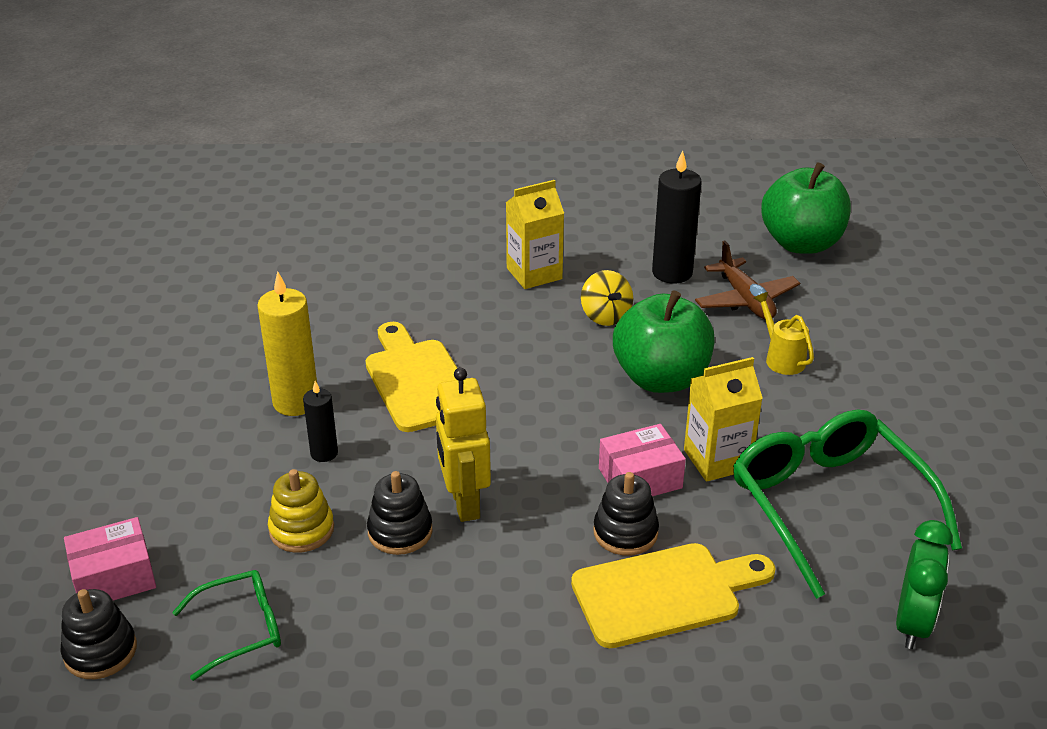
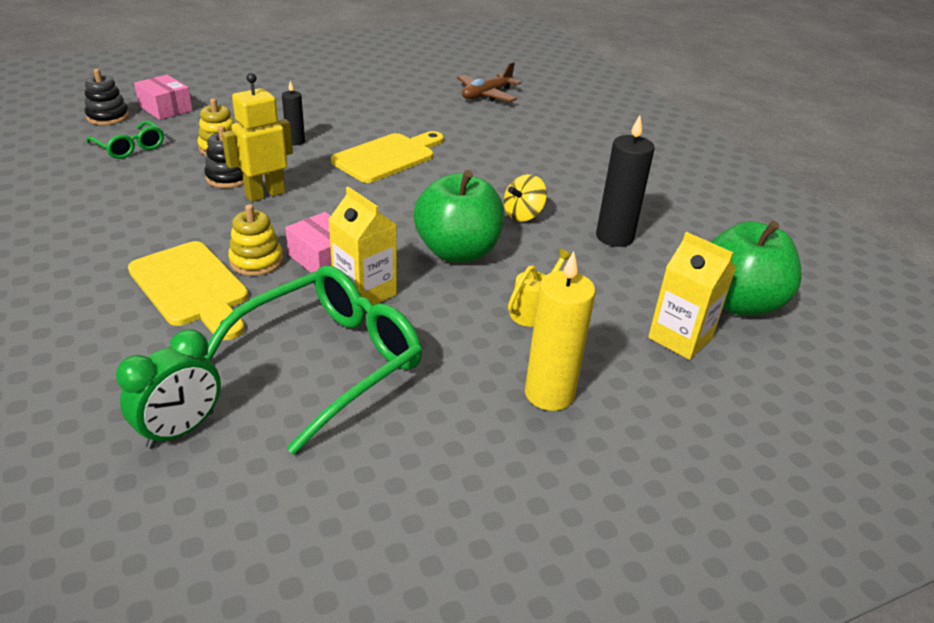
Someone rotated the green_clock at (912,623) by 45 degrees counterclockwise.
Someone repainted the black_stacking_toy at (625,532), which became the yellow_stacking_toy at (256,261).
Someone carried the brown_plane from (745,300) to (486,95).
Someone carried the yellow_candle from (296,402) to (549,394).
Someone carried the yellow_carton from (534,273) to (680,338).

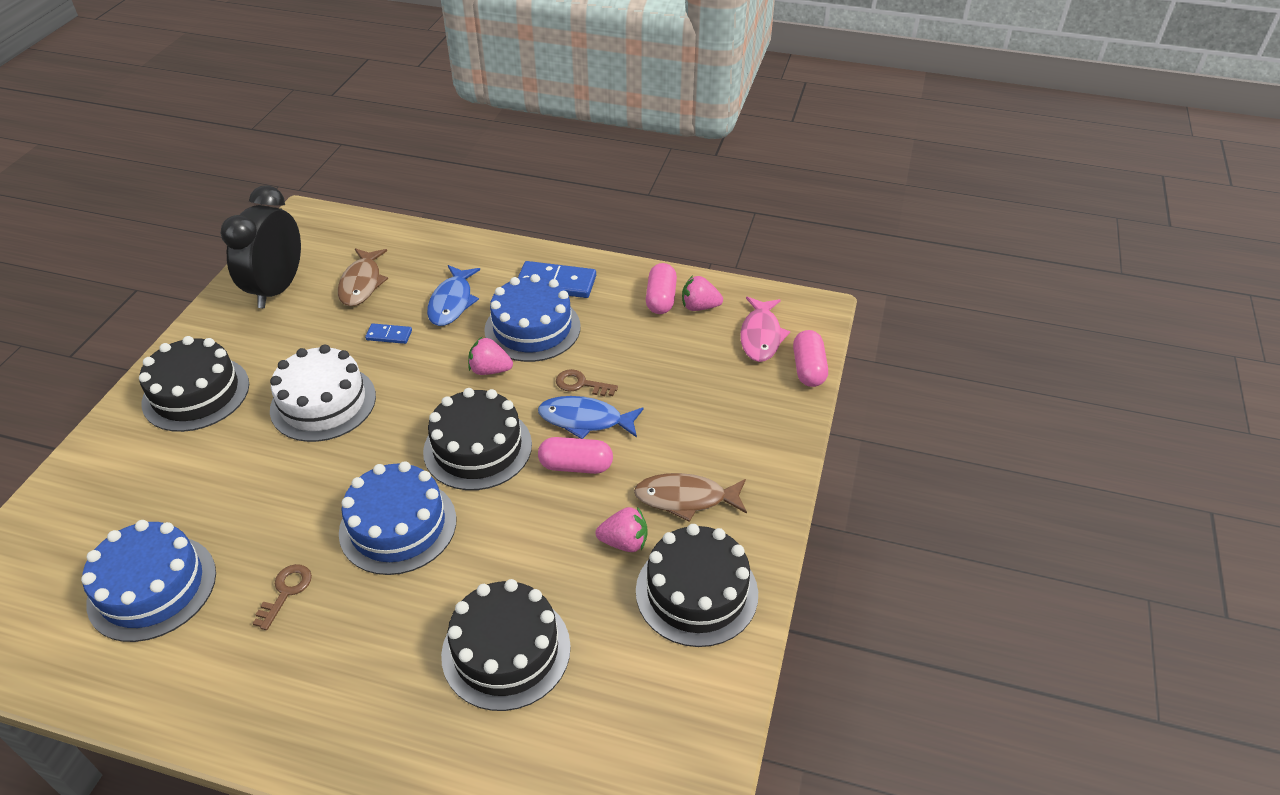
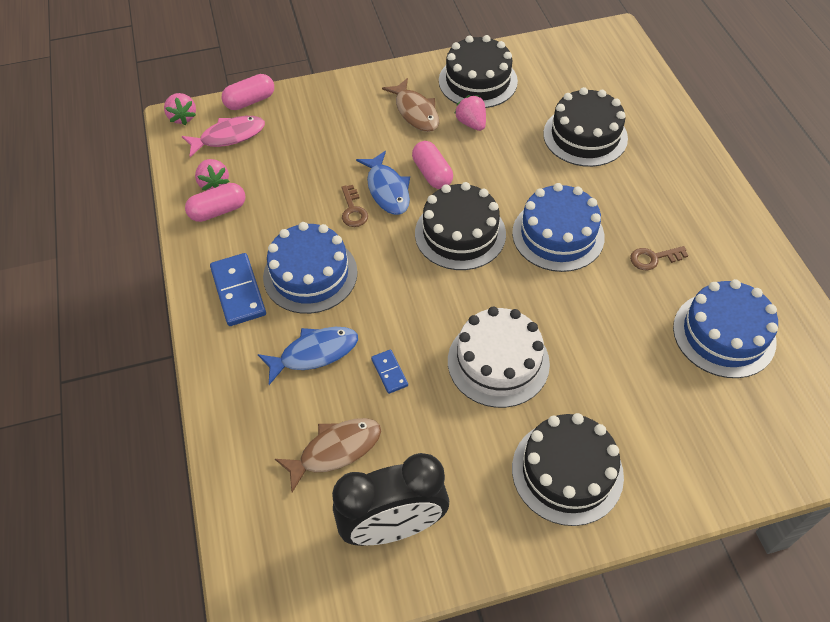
Someone carried the pink_strawberry from (490,370) to (183,117).

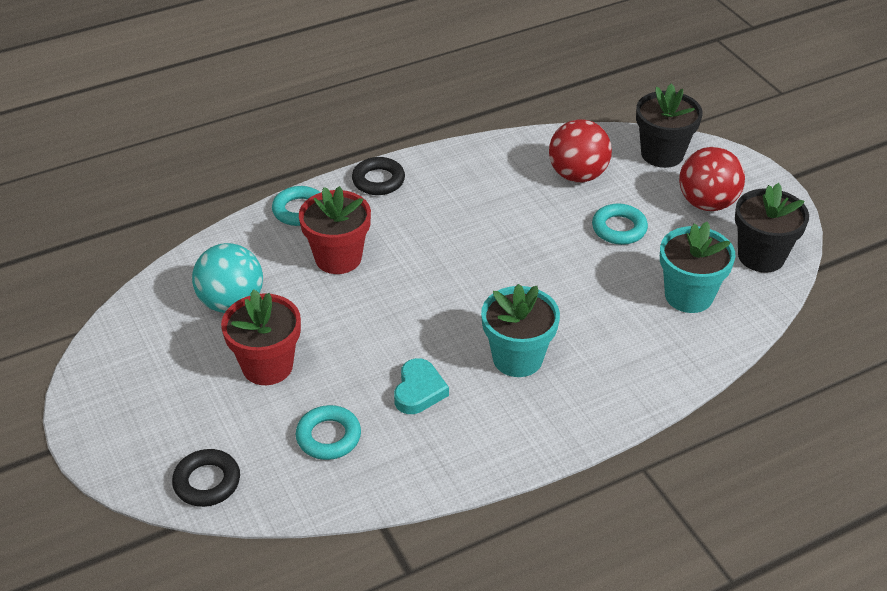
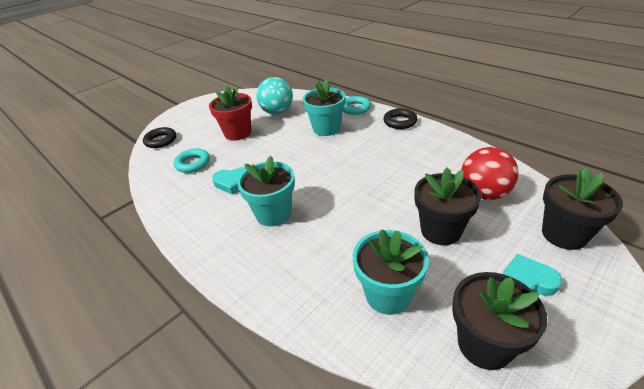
Someone repainted the red_flower_pot at (338,258), which became the turquoise_flower_pot at (326,128).
Someone swapped the turquoise_ring at (619,228) for the black_flower_pot at (440,230).
Someone swapped the red_ball at (707,203) for the turquoise_heart at (526,281).

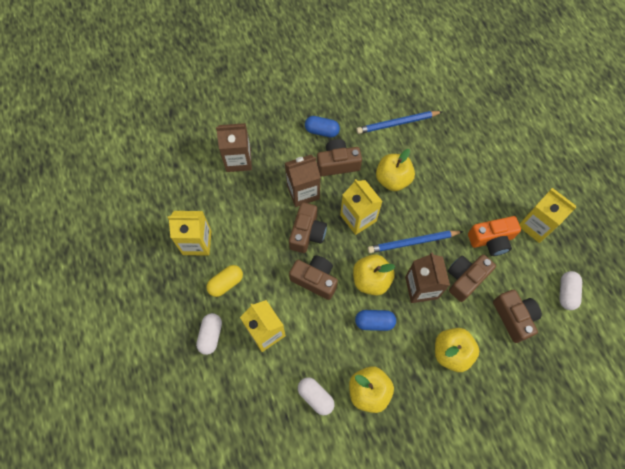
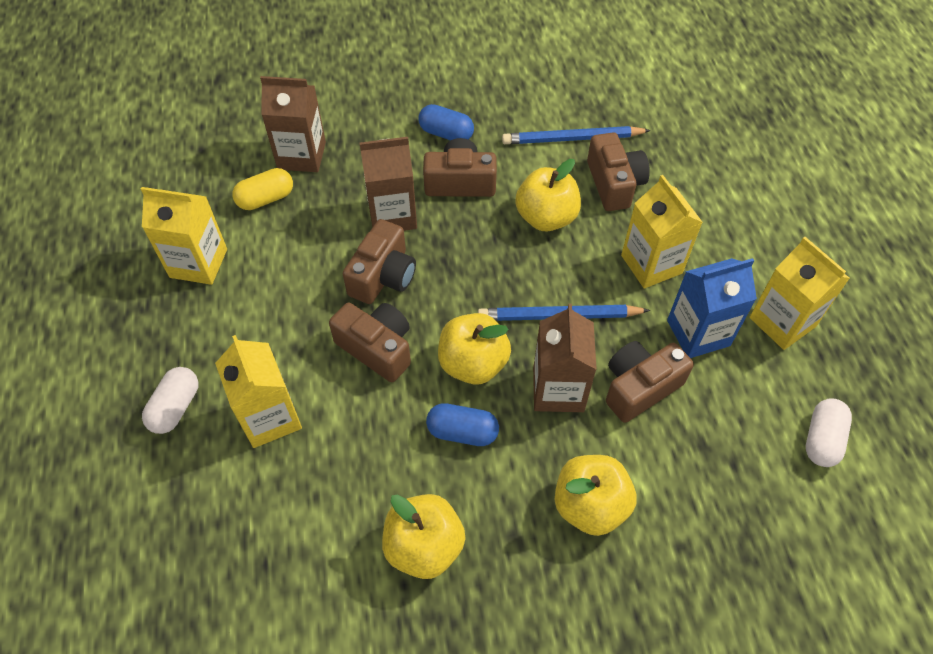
Someone carried the yellow_capsule from (226,283) to (266,199).
Someone carried the brown_camera from (514,317) to (614,184).
Someone carried the yellow_carton from (358,218) to (651,264).
Someone swapped the orange_camera at (491,240) for the blue_carton at (698,333).
Someone took away the white_capsule at (315,397).

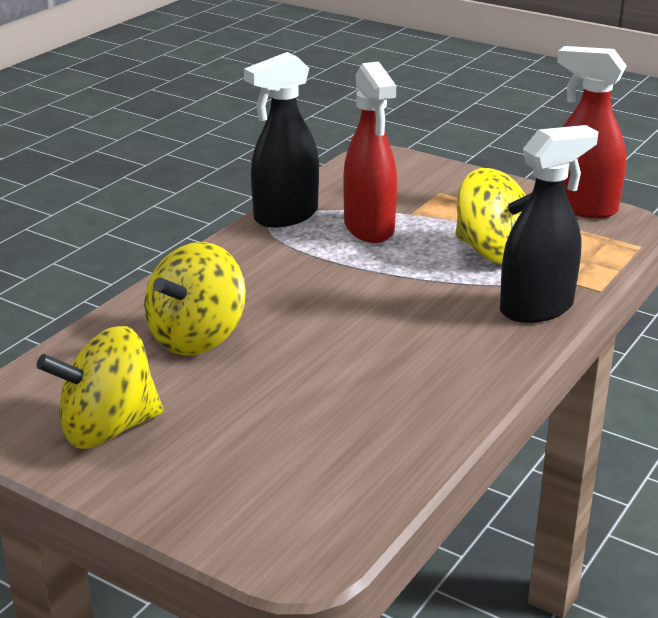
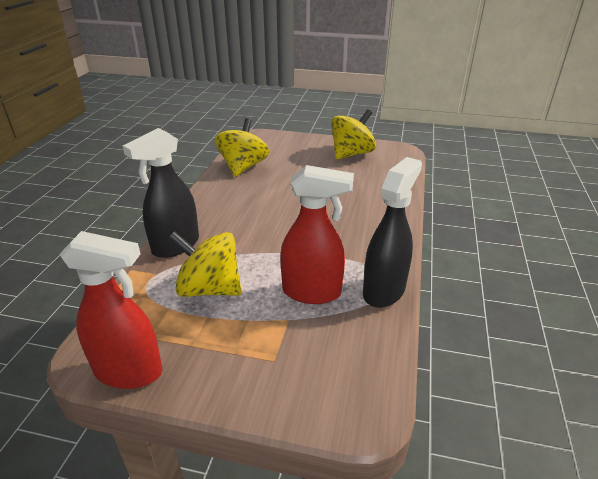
Someone carried the yellow_spinning_top from (197,337) to (243,167).
Someone rotated the red_spray_bottle at (369,228) by 135 degrees clockwise.

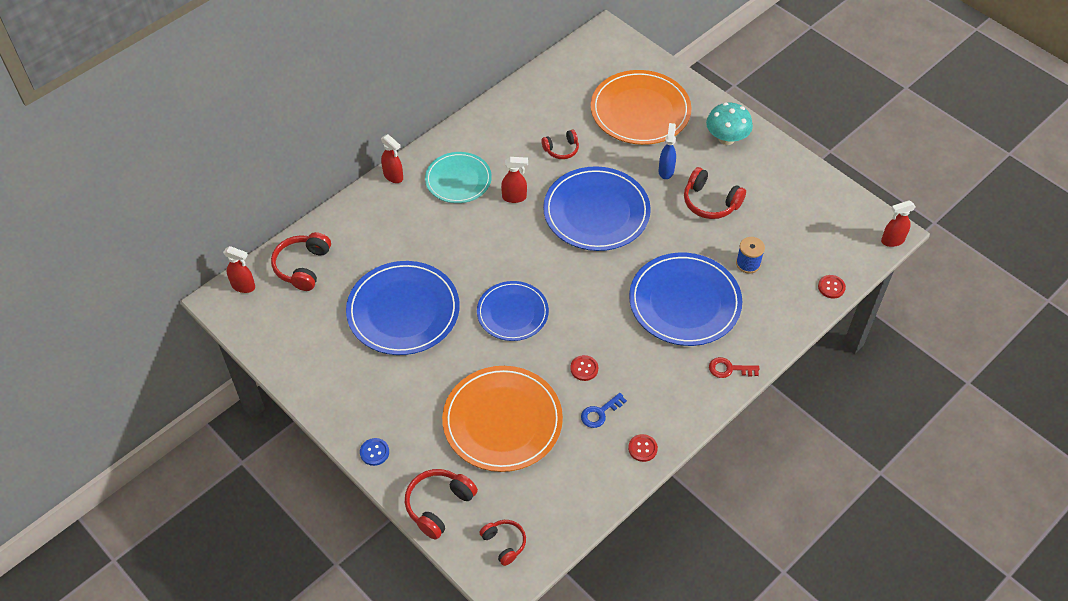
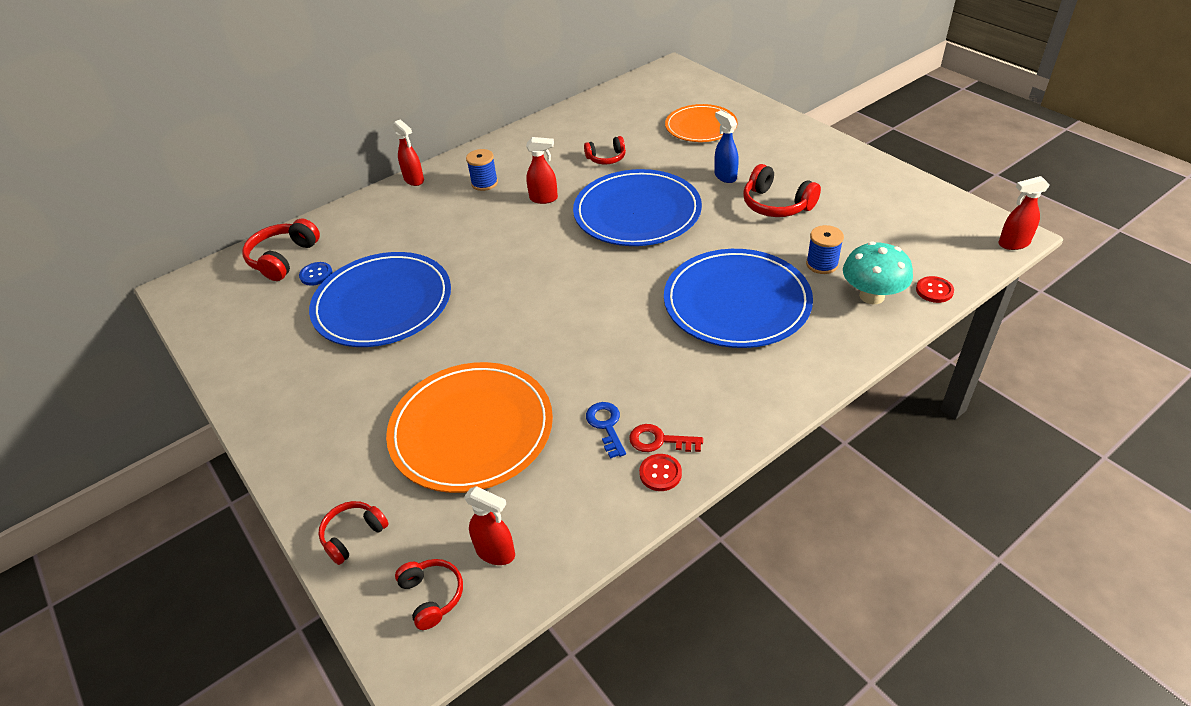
Someone carried the blue_button from (374,452) to (316,275).
Someone scaled the red_headphones at (439,505) by 0.64.
Someone carried the red_spray_bottle from (243,286) to (496,553).
Someone swapped the turquoise_plate at (458,180) for the blue_spool at (484,183).
Someone rotated the blue_key at (600,413) by 105 degrees clockwise.
Someone carried the red_key from (729,369) to (659,441).
Someone scaled the orange_plate at (640,111) by 0.64.
Someone rotated the blue_spray_bottle at (666,171) by 45 degrees counterclockwise.
Someone carried the turquoise_mushroom from (726,138) to (872,296).
Someone took away the blue_plate at (512,313).
Someone took away the red_button at (584,368).

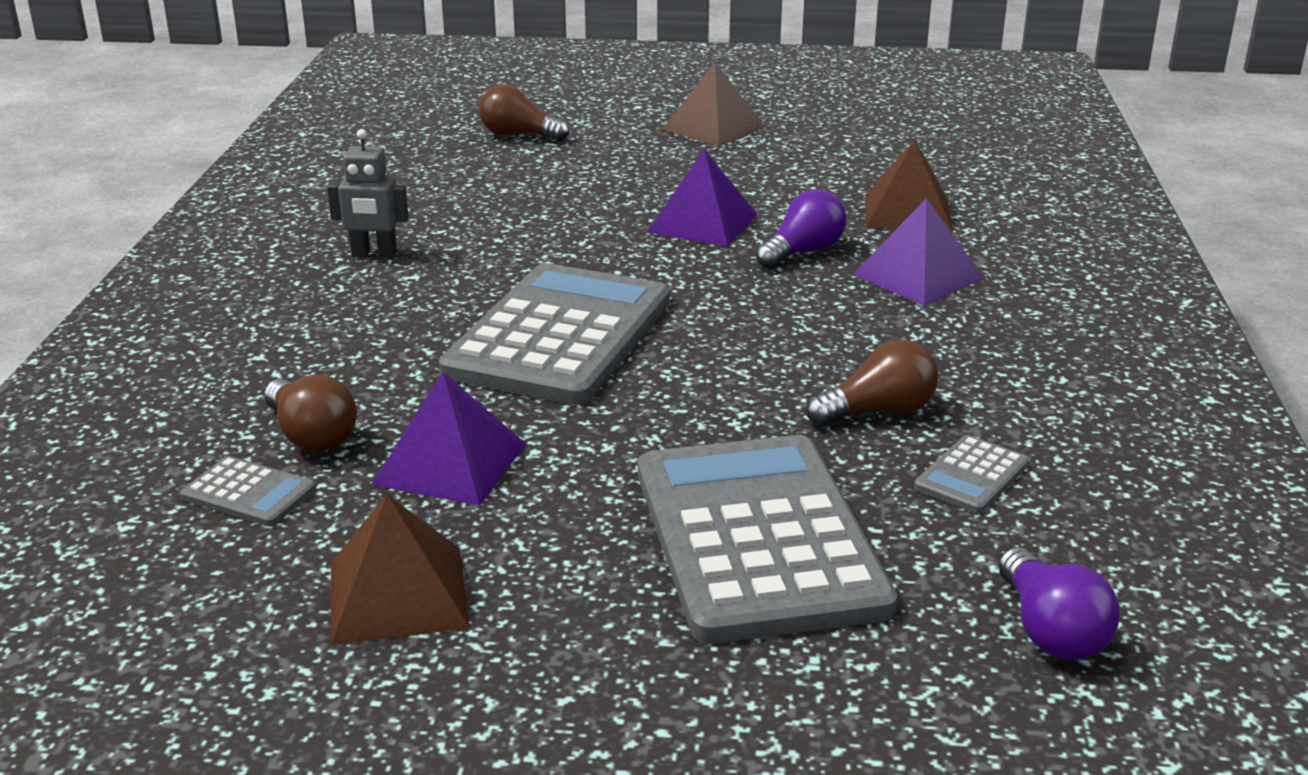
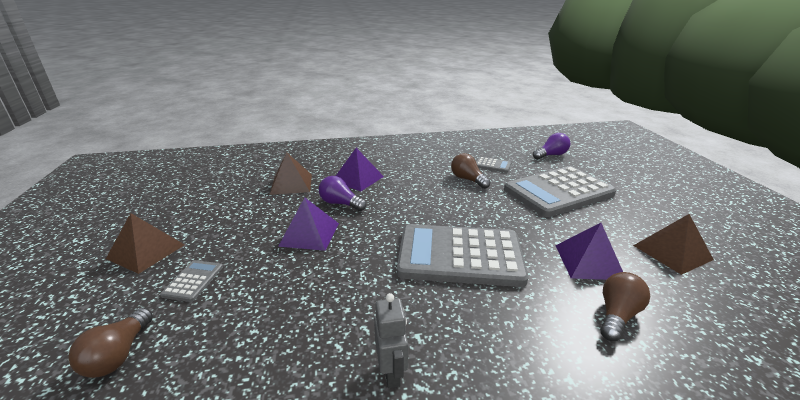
Someone carried the grey_calculator from (249,493) to (193,281).

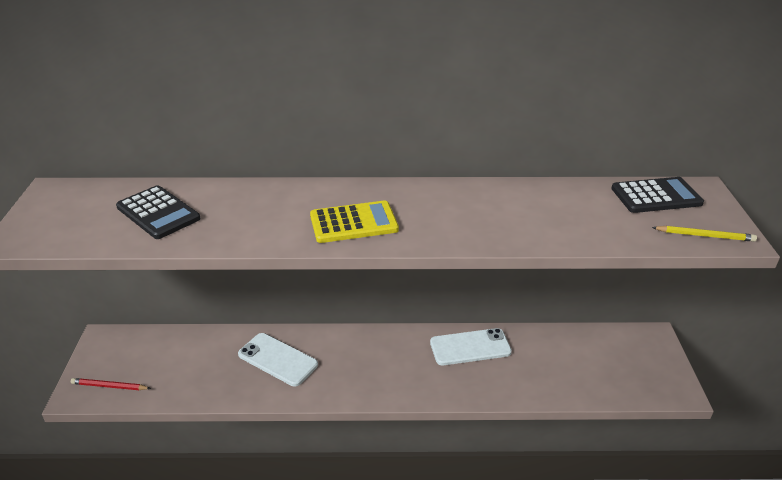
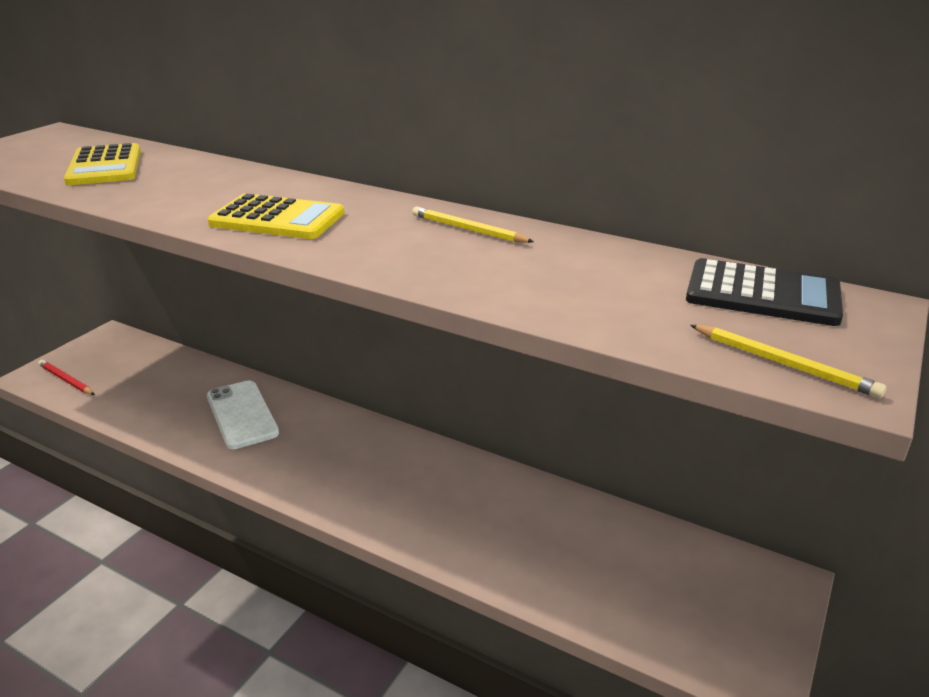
Someone repainted the black_calculator at (158,213), which became the yellow_calculator at (105,166).
Someone put down the yellow_pencil at (468,229).
Someone took away the white_phone at (470,347).

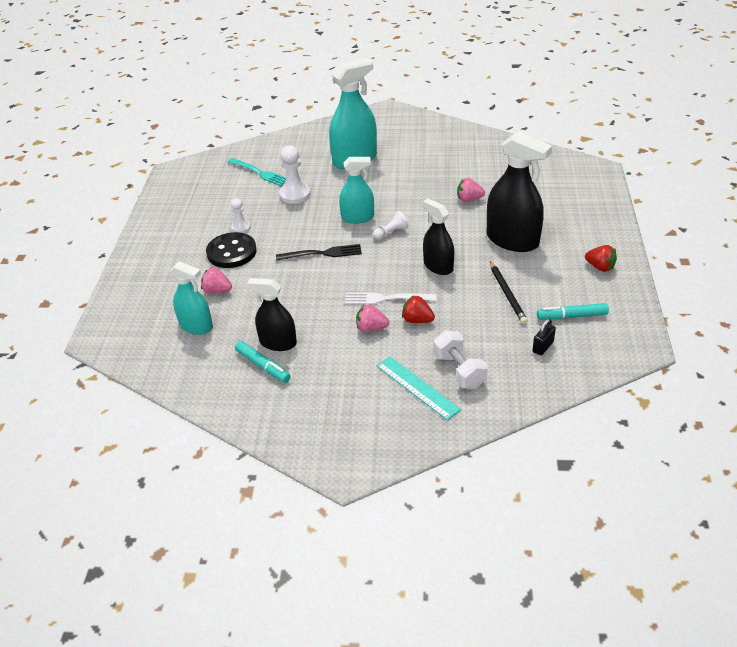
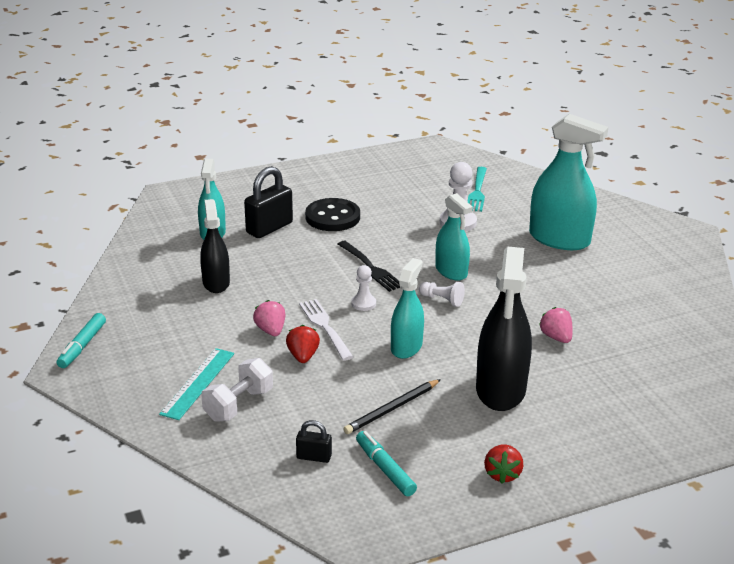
Someone carried the turquoise_marker from (263,366) to (82,346).
Someone swapped the pink_strawberry at (217,291) for the black_padlock at (269,228).
Someone carried the white_pawn from (241,227) to (363,303).
Someone repainted the black_spray_bottle at (438,266), which became the turquoise_spray_bottle at (406,347).

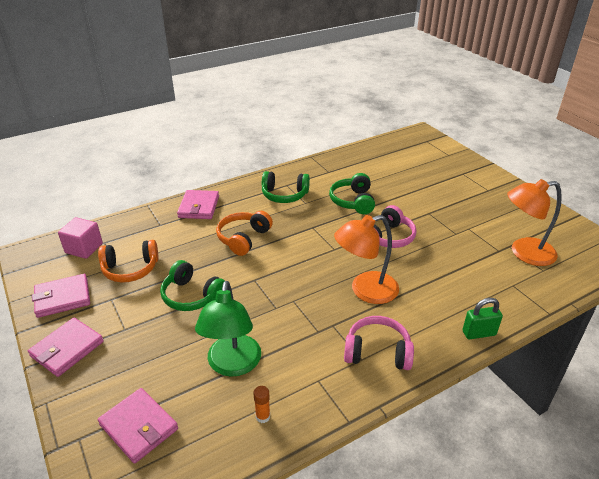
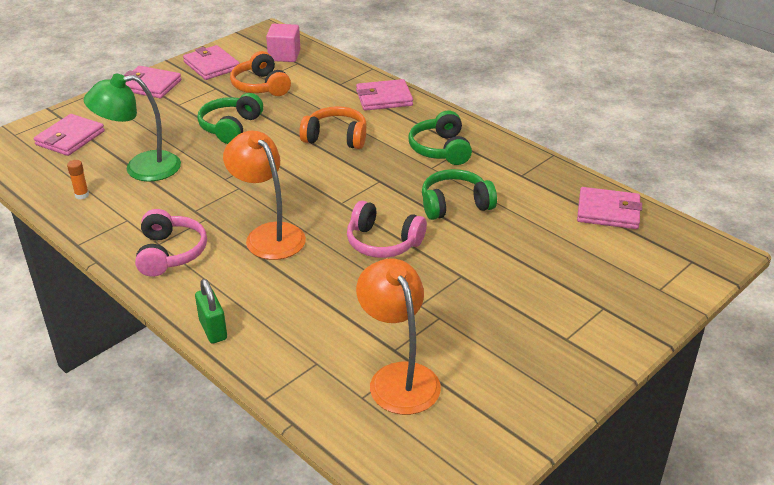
Someone put down the pink_wallet at (608,211).

